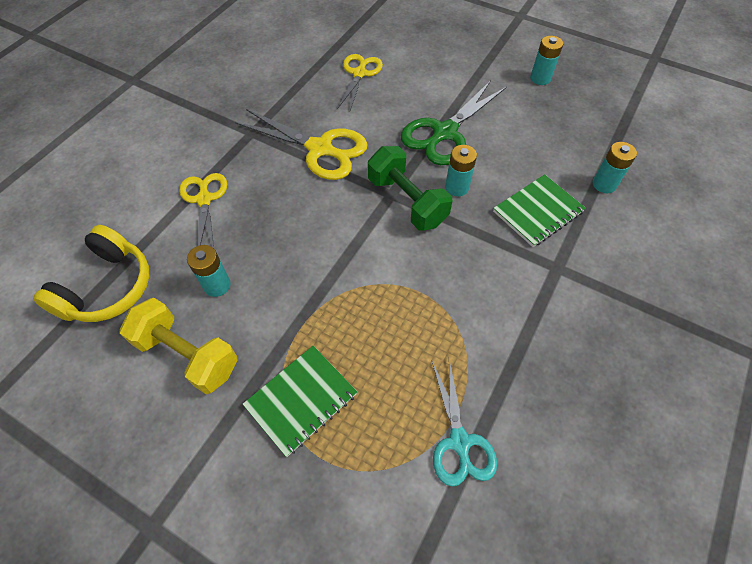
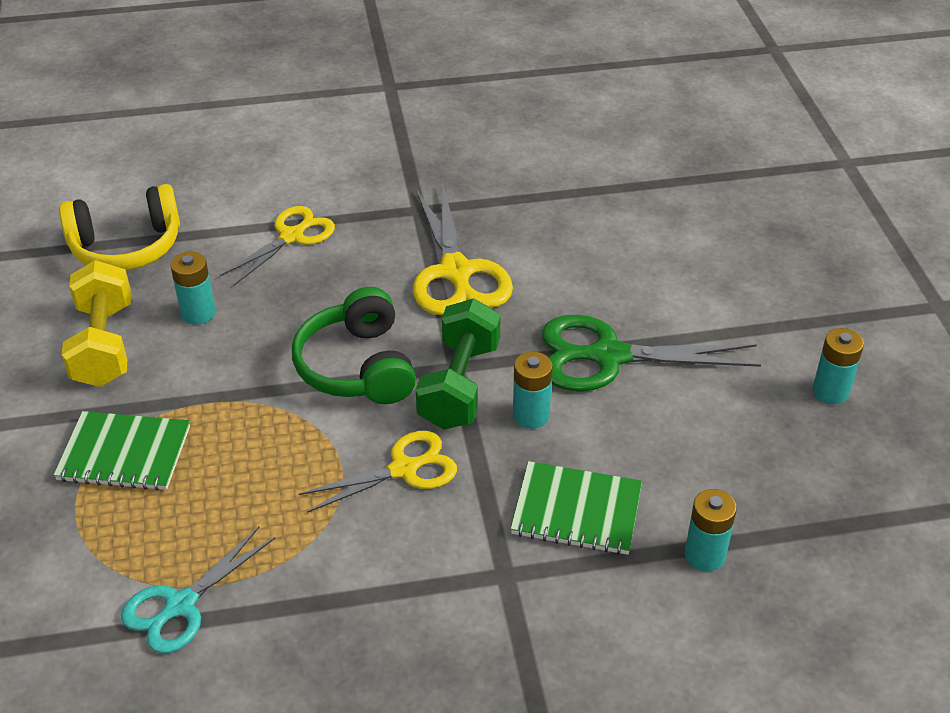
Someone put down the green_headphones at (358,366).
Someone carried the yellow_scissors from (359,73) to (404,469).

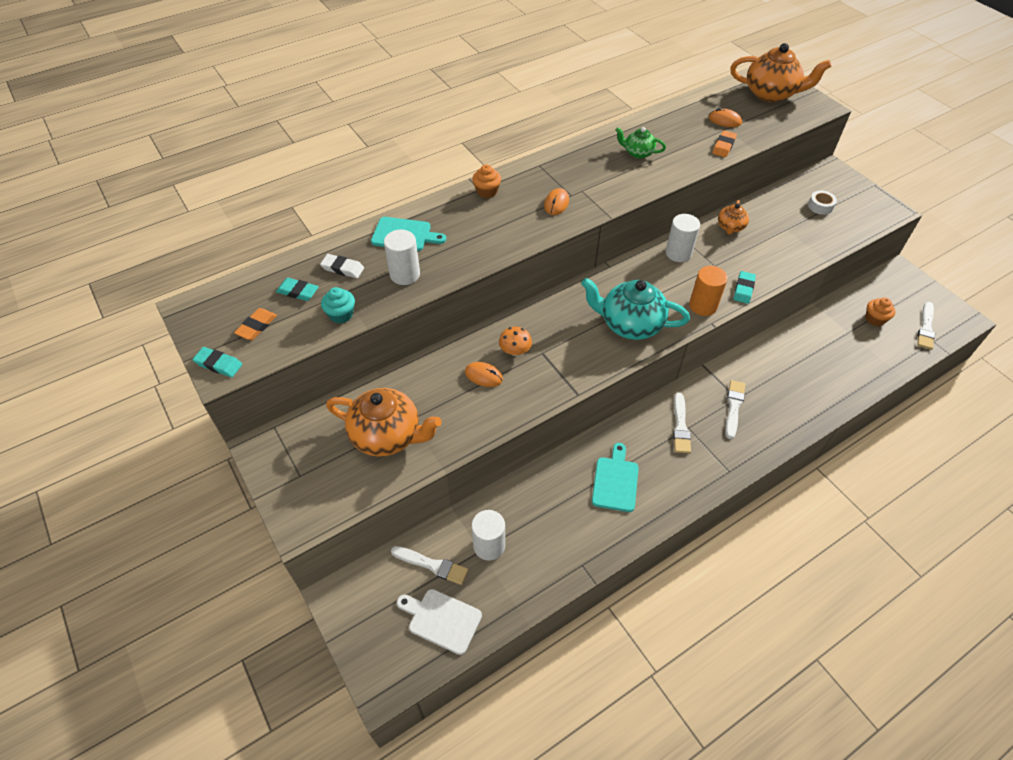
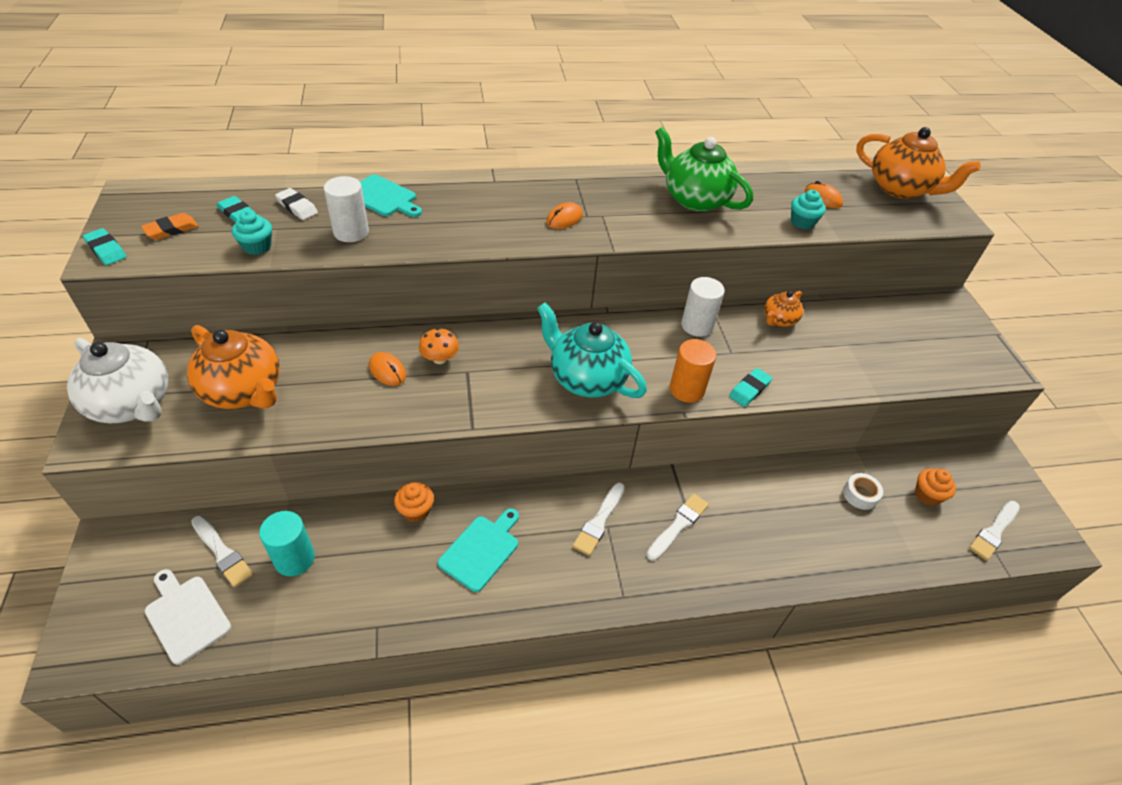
Someone put down the white_teapot at (132,404).
Someone repainted the white_cylinder at (489,545), which became the turquoise_cylinder at (294,559).
Someone carried the orange_cupcake from (487,191) to (416,510).
Someone scaled the green_teapot at (638,153) by 1.90.
Someone swapped the orange_eraser at (723,146) for the turquoise_cupcake at (802,222).
Someone carried the white_tape from (820,206) to (860,495).

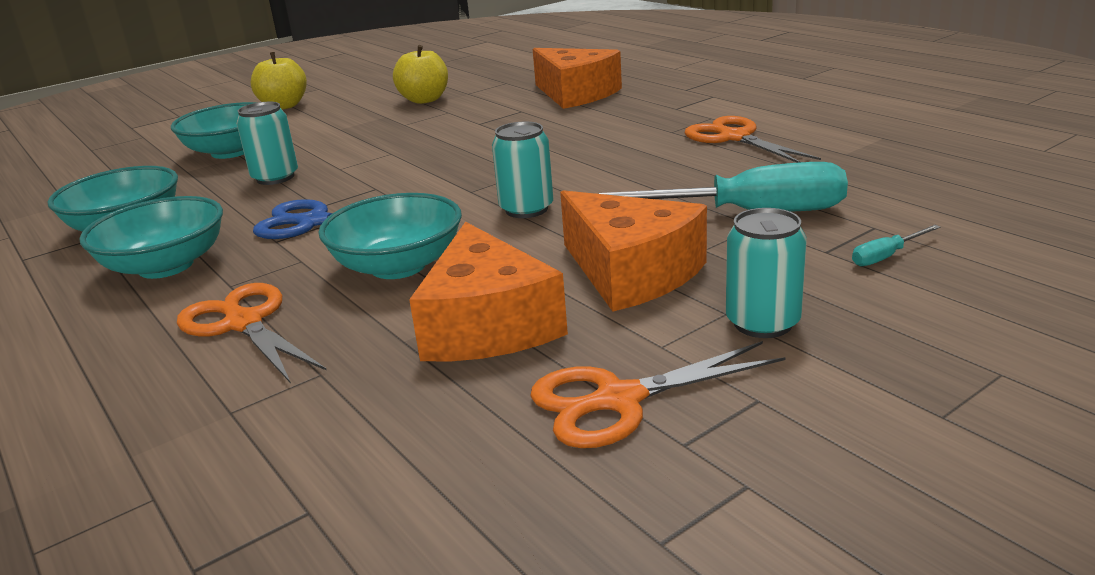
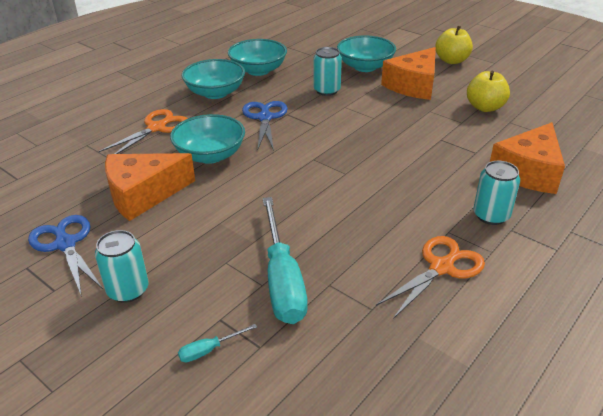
Someone repainted the orange_scissors at (618,400), which became the blue_scissors at (65,244).
Someone rotated the turquoise_screwdriver at (886,256) by 75 degrees counterclockwise.
Someone carried the orange_cheese from (631,273) to (413,85).
Someone carried the turquoise_can from (526,209) to (491,215).

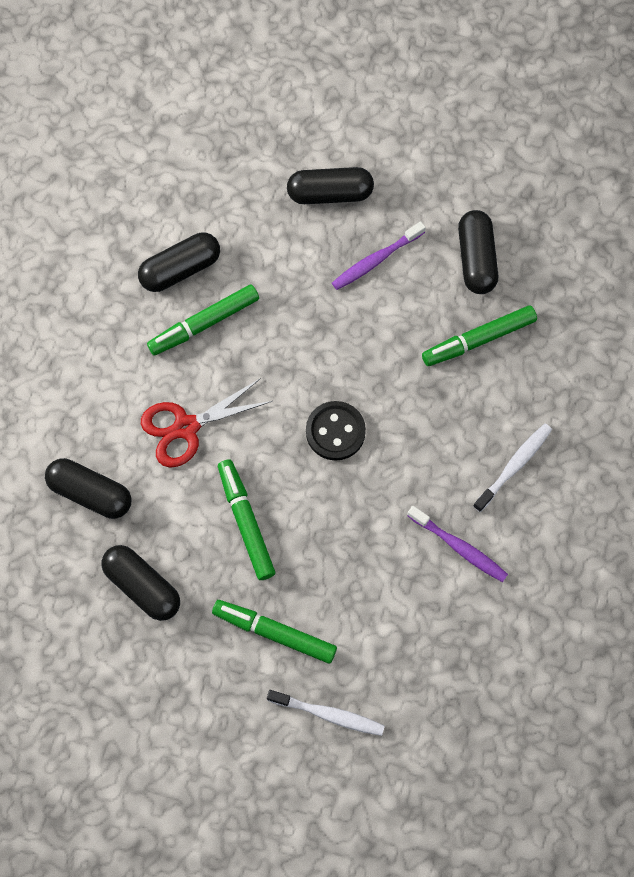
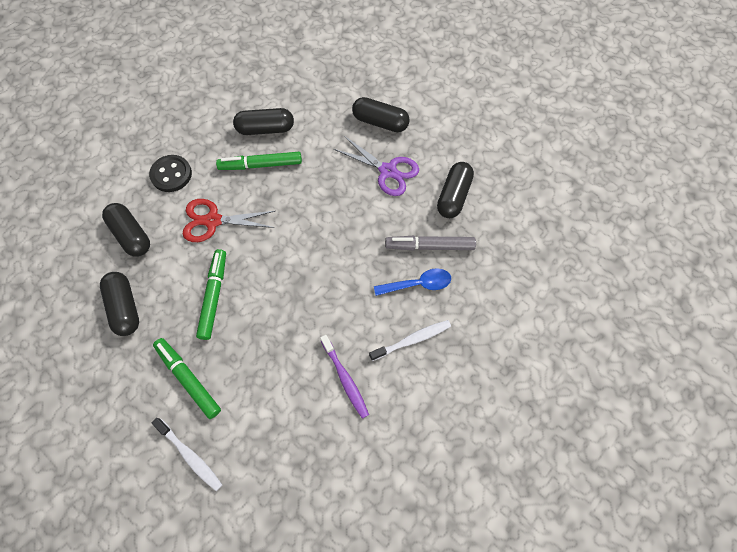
Someone carried the black_button from (335,431) to (171,174).
Someone swapped the purple_toothbrush at (376,260) for the purple_scissors at (388,171).
Someone put down the blue_spoon at (418,284).
Someone repainted the green_marker at (478,339), which became the grey_marker at (429,246).

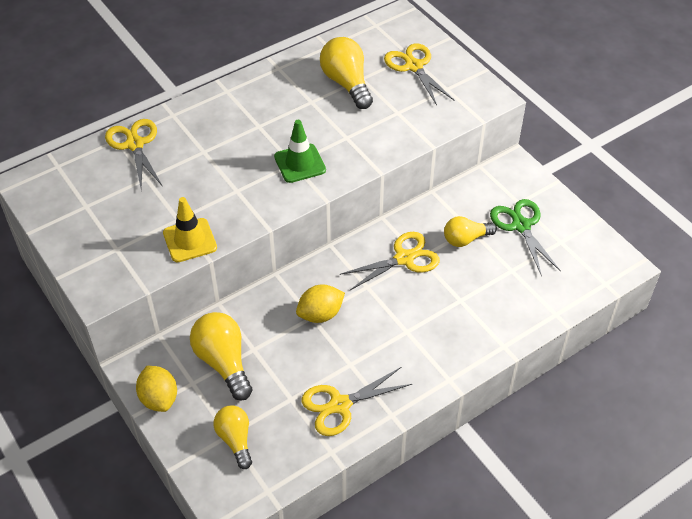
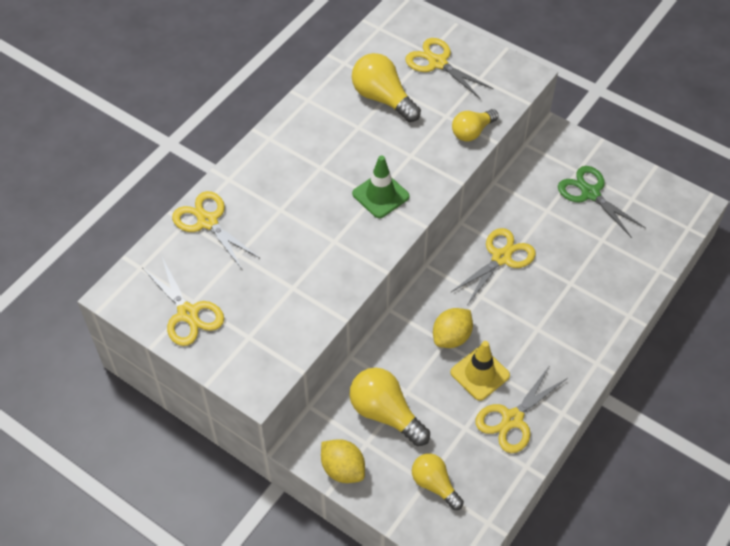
Someone put down the yellow_scissors at (188,313).
Someone carried the yellow_traffic_cone from (190,240) to (480,374).
Someone carried the yellow_light_bulb from (465,239) to (472,132).

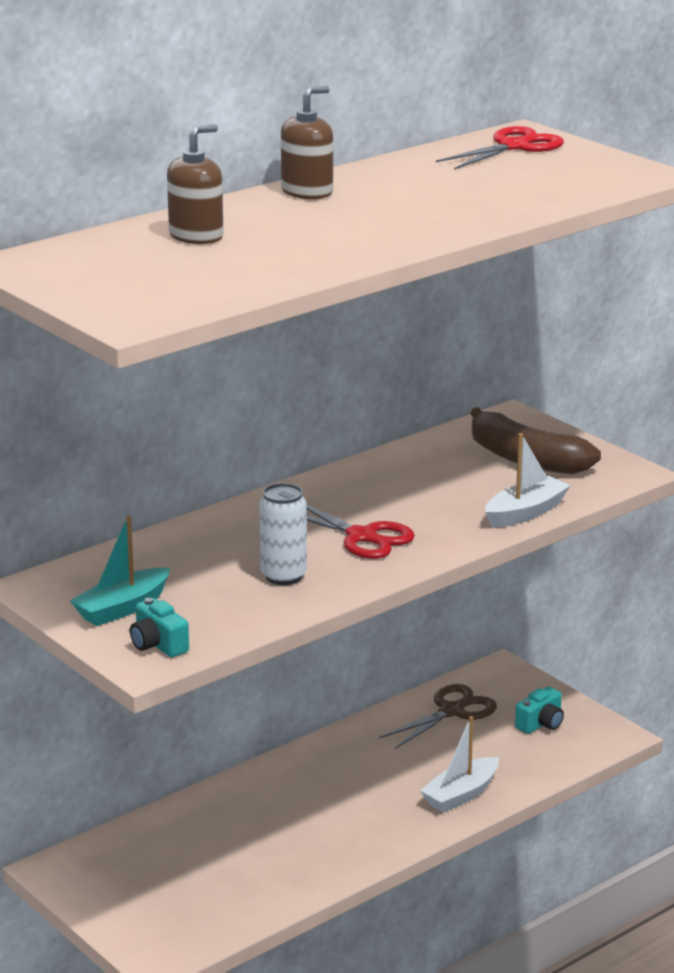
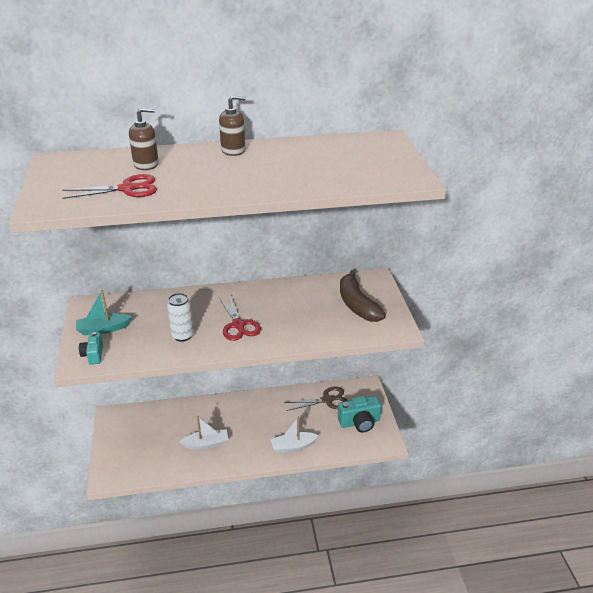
Someone carried the red_scissors from (514,146) to (128,189).
Someone carried the white_boat from (525,513) to (206,444).
Someone scaled the turquoise_camera at (541,724) by 1.67.

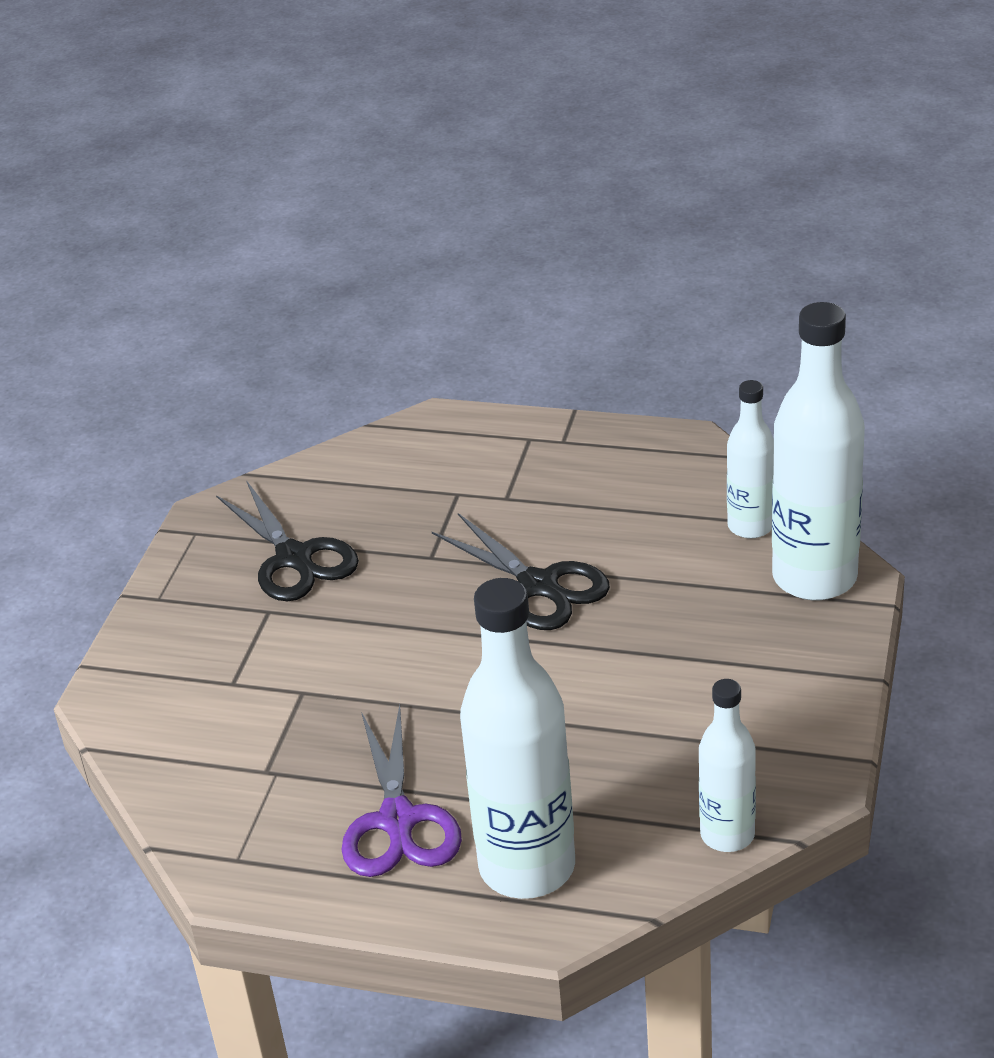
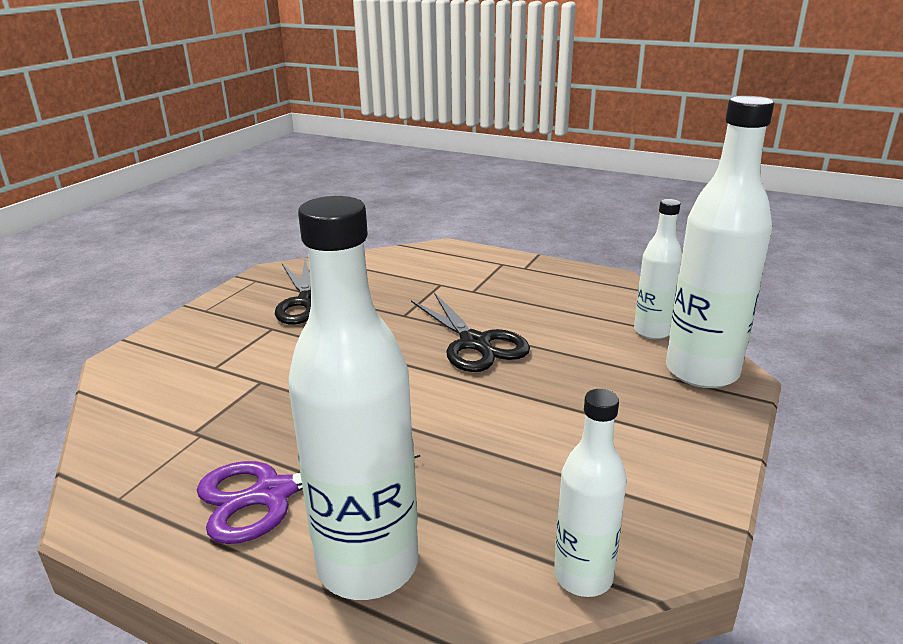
Someone rotated the purple_scissors at (398,820) by 60 degrees clockwise.

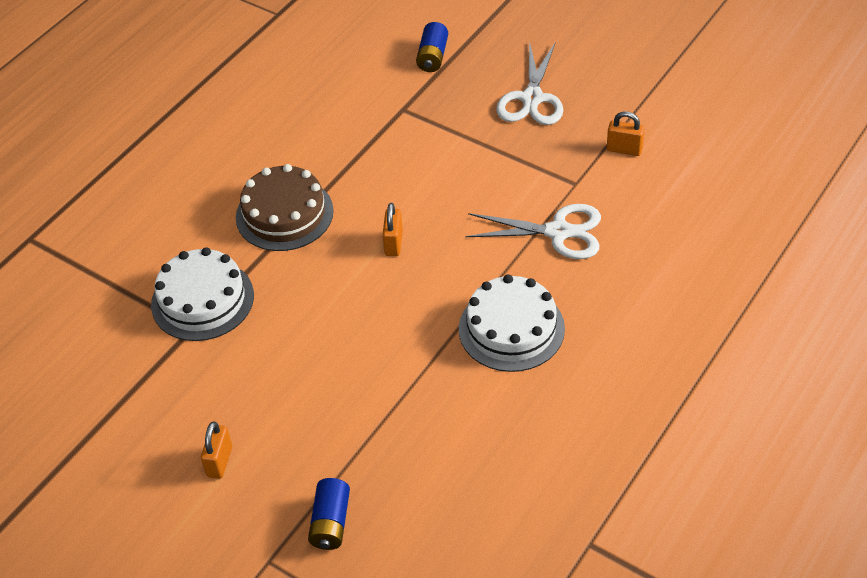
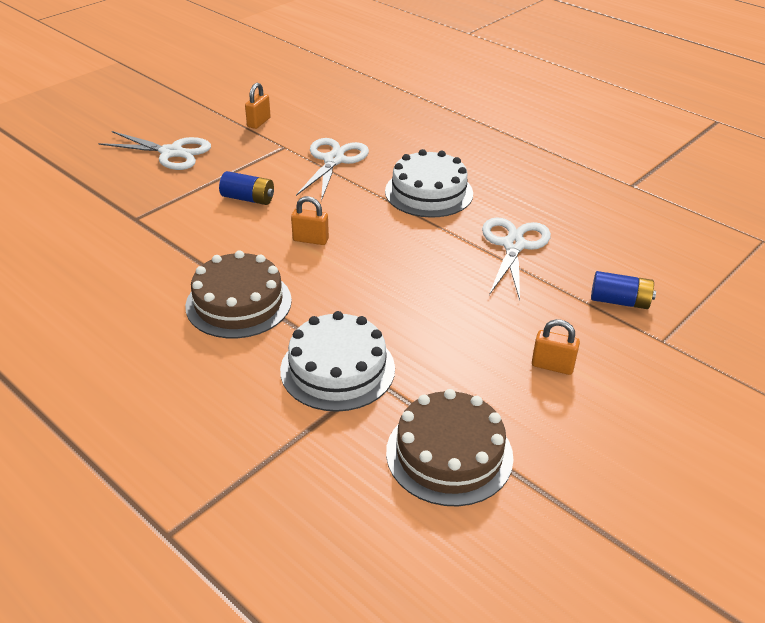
Someone carried the blue_battery from (432,57) to (248,198).
Someone put down the brown_cake at (449,454).
Someone put down the white_scissors at (513,245).

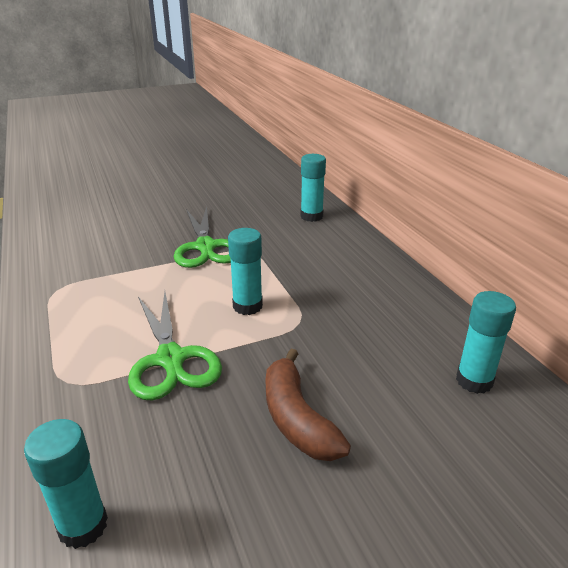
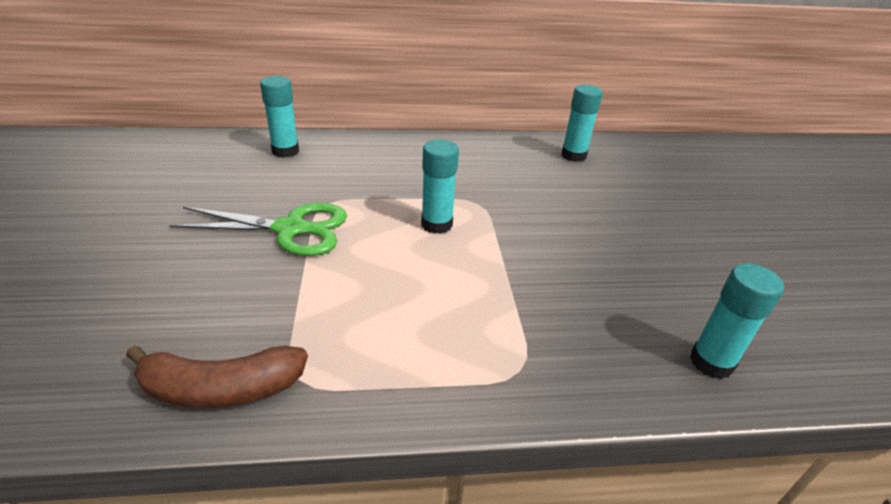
Someone carried the brown_banana from (297,419) to (221,388).
Someone took away the green_scissors at (171,359).

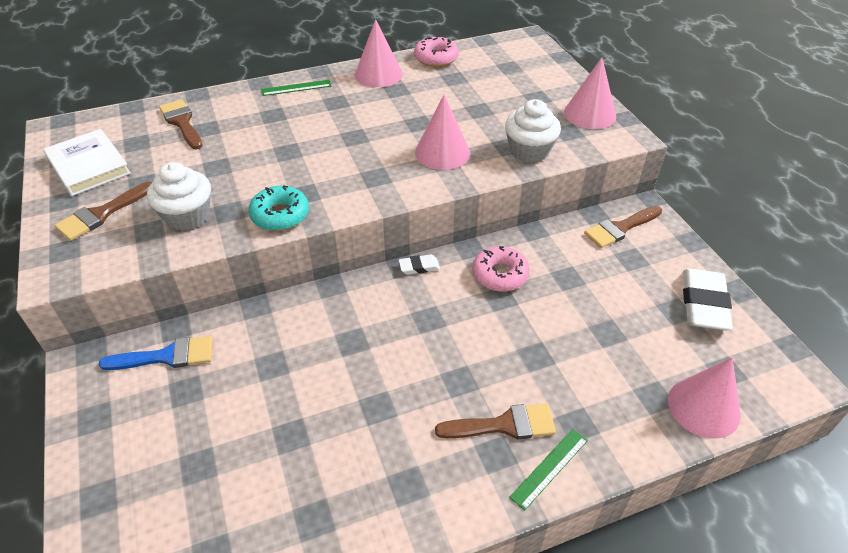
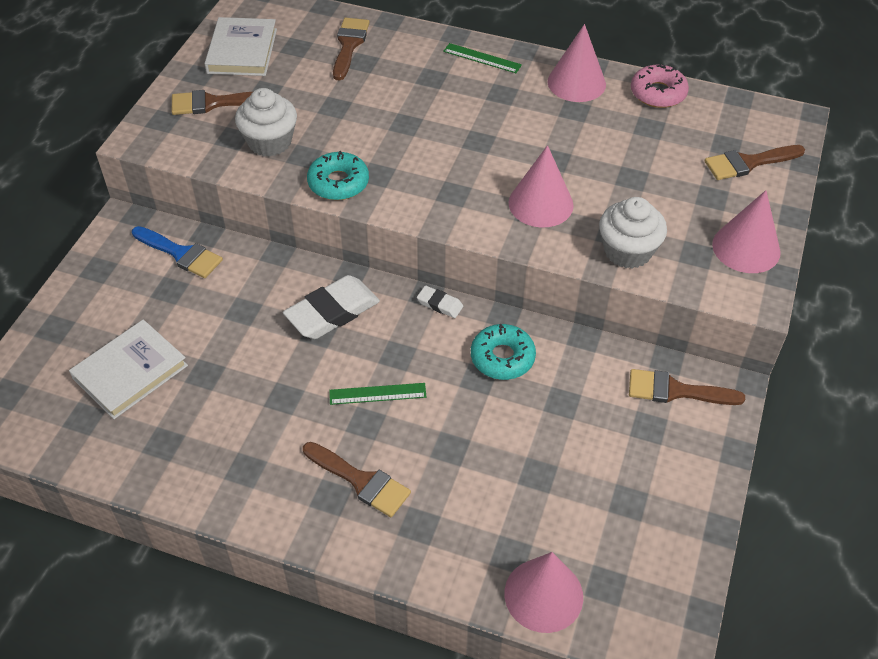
Someone put down the white_book at (130,372).
Someone carried the white_eraser from (704,304) to (332,312).
Someone carried the green_ruler from (549,468) to (377,394).
Someone repainted the pink_donut at (500,274), which became the turquoise_donut at (502,358).
Someone put down the brown_brush at (748,163).

